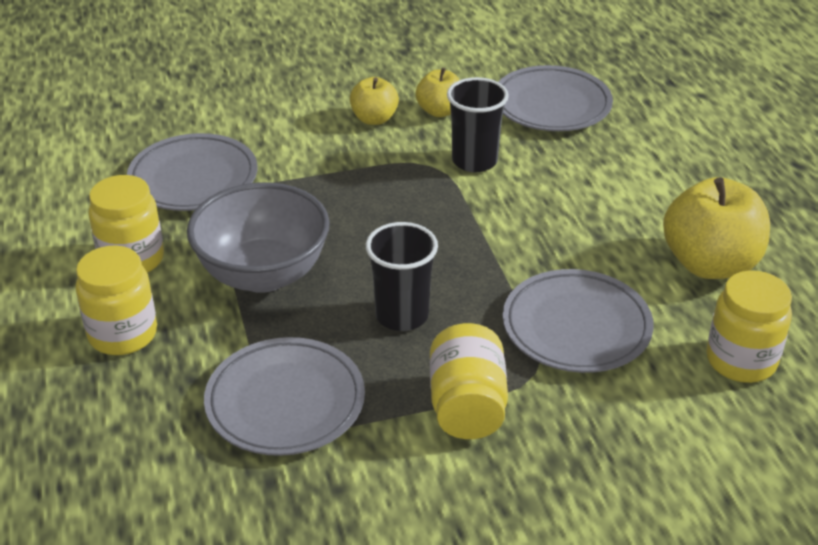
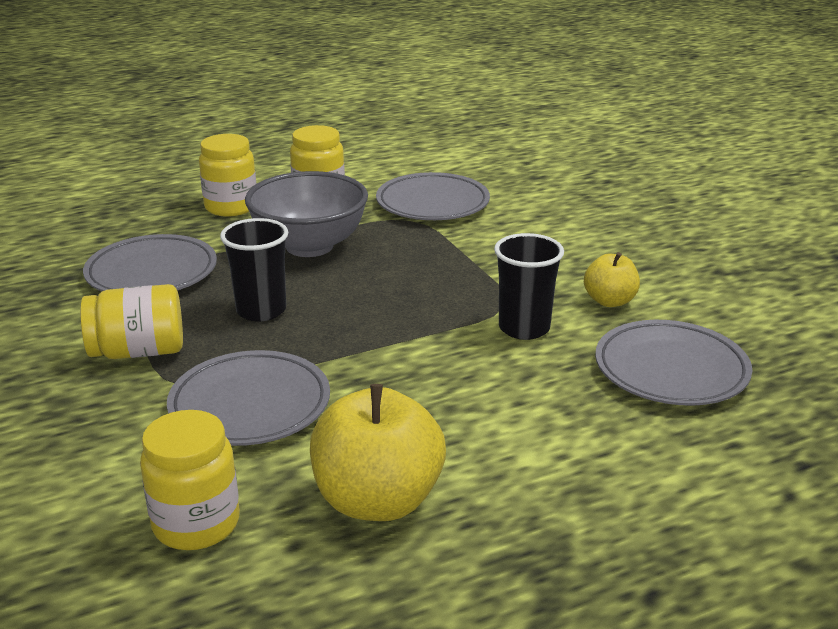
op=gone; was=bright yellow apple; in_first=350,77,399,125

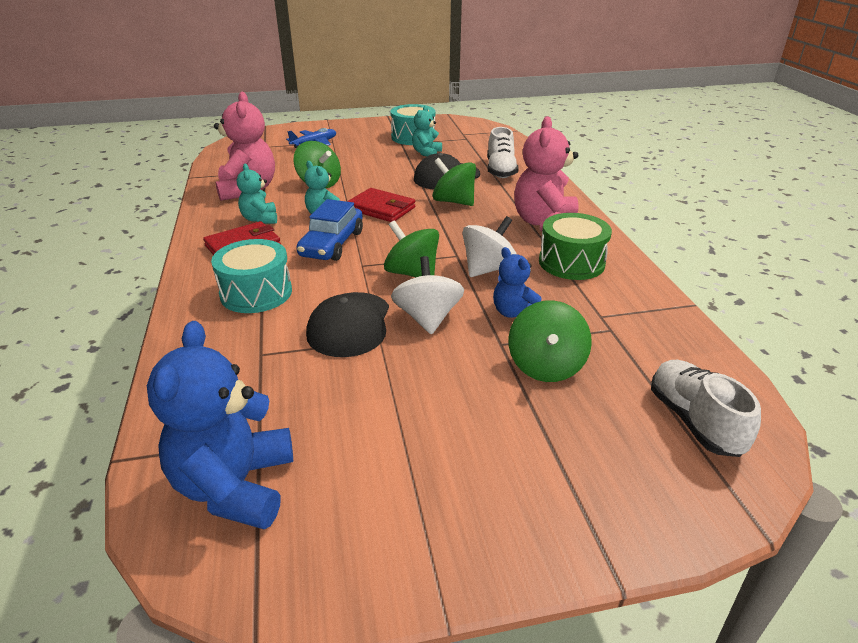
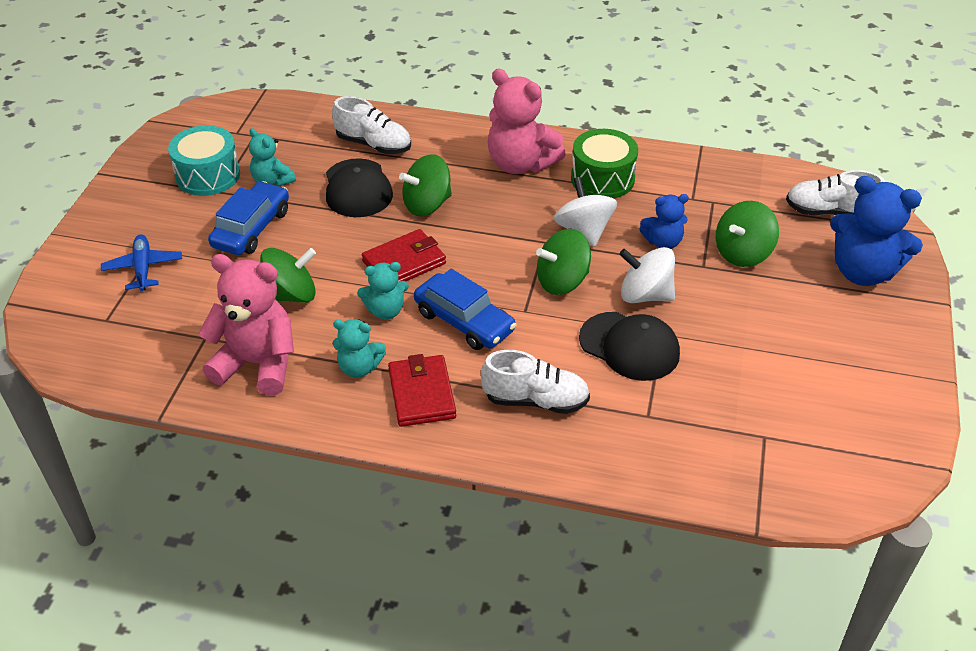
op=swapped; was=aqua drum; now=snow-white sneaker; in_first=211,239,292,313; in_second=481,350,590,414
op=rotated; was=leaf-green spinning top; in_first=508,300,592,382; in_second=716,201,779,267; clockwise=105
op=shifted; was=cobalt stuffed bear; in_first=147,321,293,530; in_second=830,176,923,286
op=new; now=cobalt car; in_second=208,181,289,255

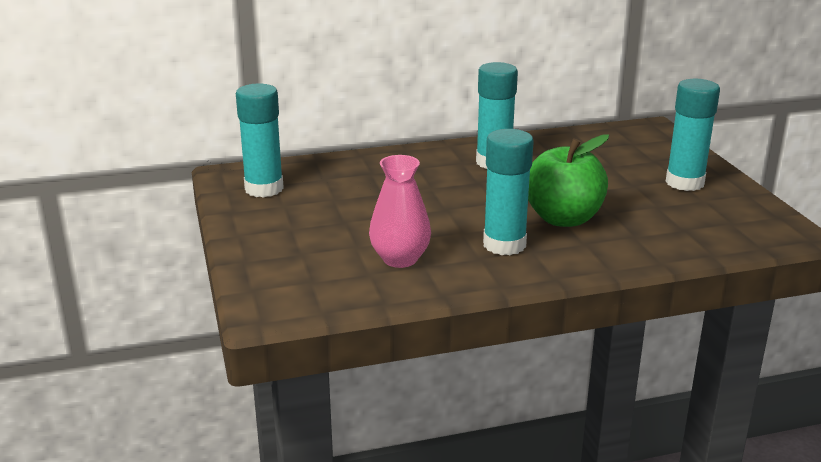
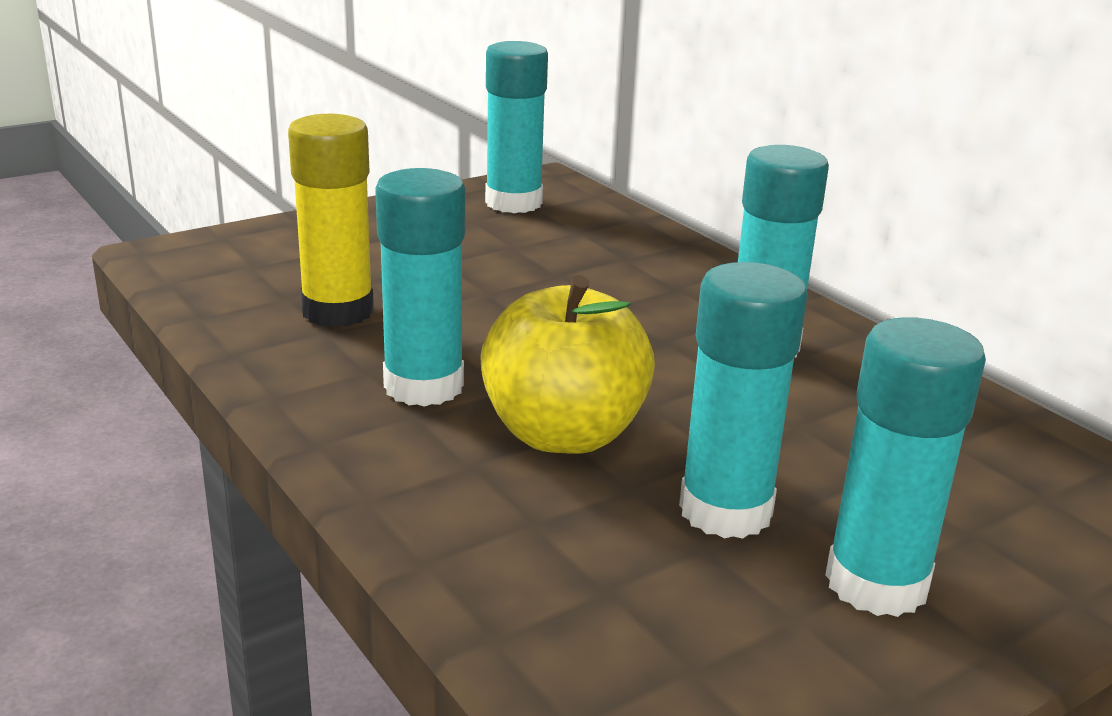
op=repainted; was=leaf-green apple; now=bright yellow apple; in_first=528,134,609,227; in_second=480,275,655,454
op=swapped; was=pink vase; now=bright yellow glue; in_first=369,155,431,268; in_second=288,114,374,327
op=new; now=aqua glue; in_second=679,262,808,539

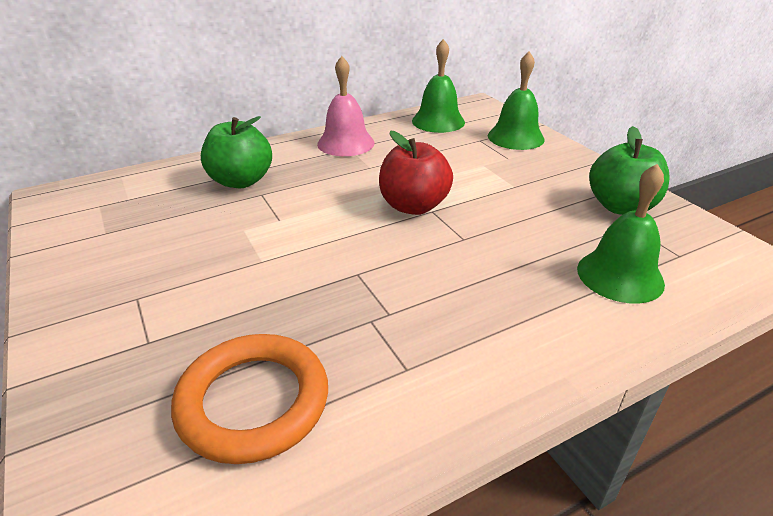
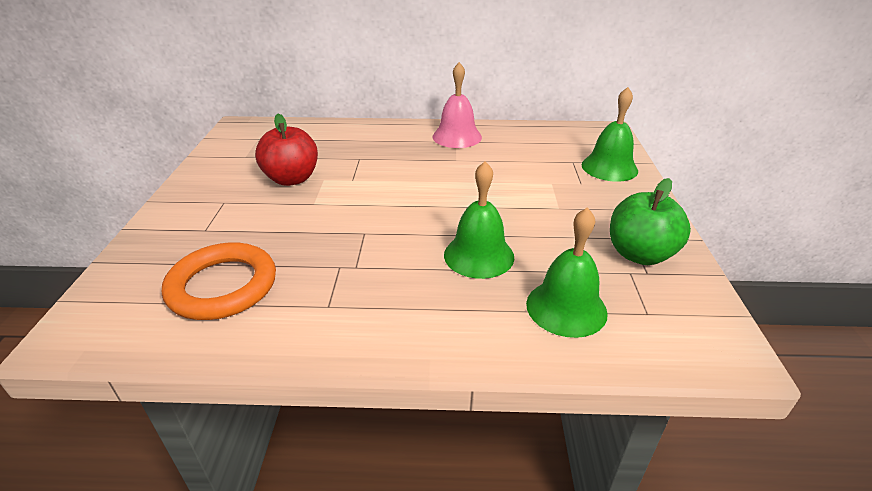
op=shifted; was=leaf-green bell; in_first=412,39,465,133; in_second=444,161,514,279
op=gone; was=leaf-green apple; in_first=201,116,272,188
op=shifted; was=red apple; in_first=379,130,453,215; in_second=255,114,318,186

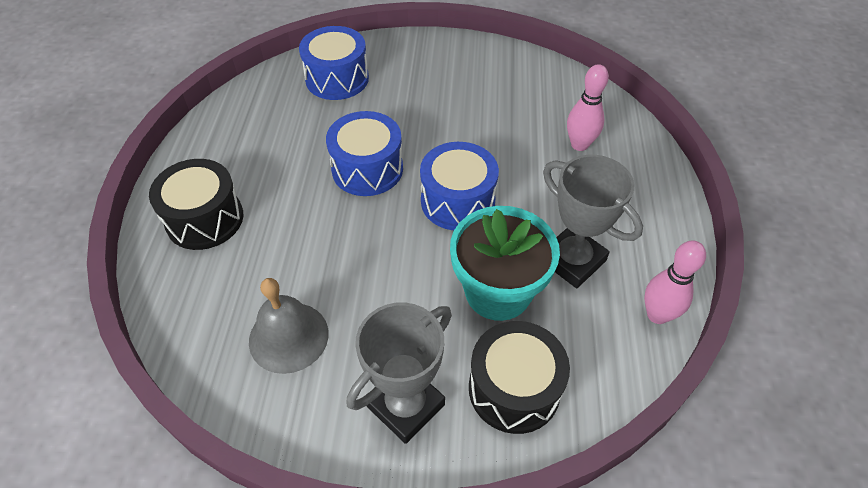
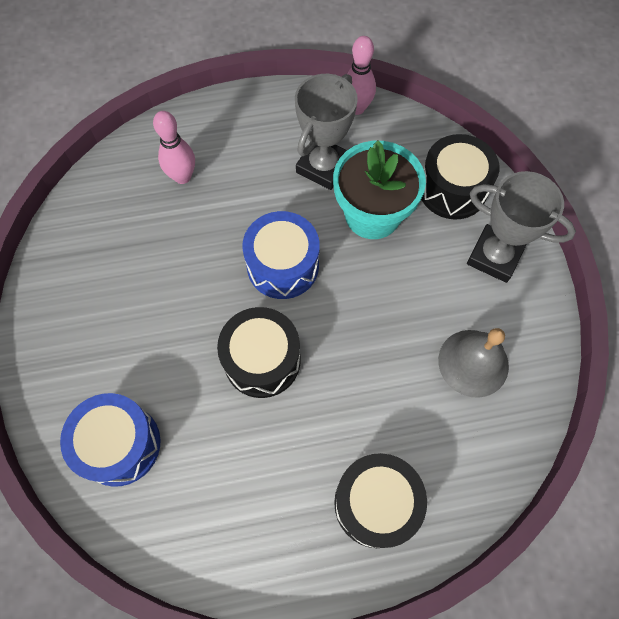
op=repainted; was=cobalt drum; now=black drum; in_first=326,111,403,196; in_second=217,307,301,398

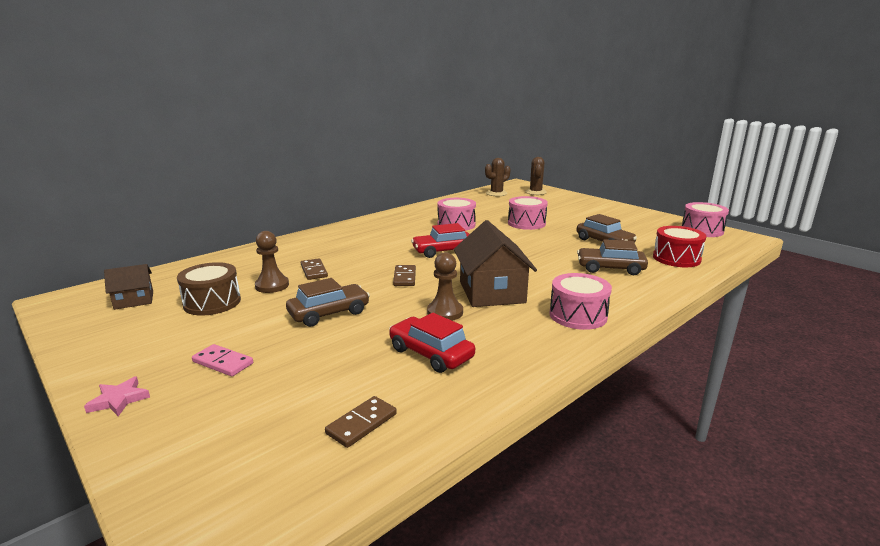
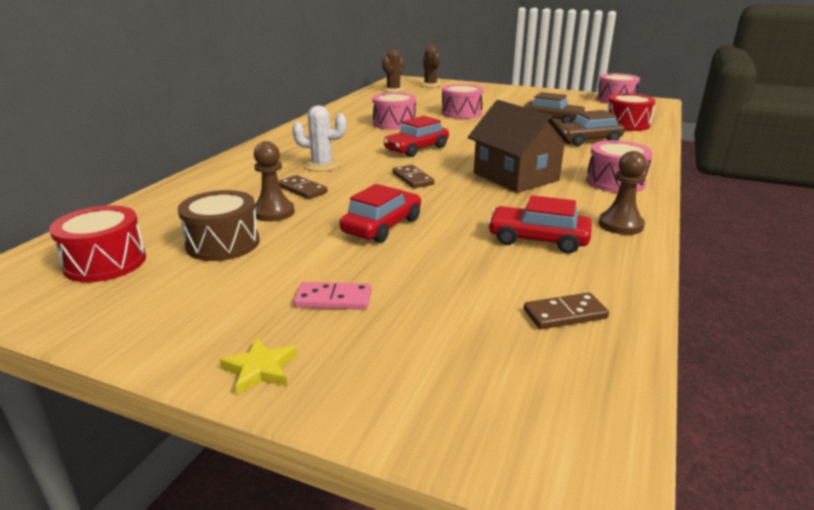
op=shifted; was=dark brown pawn; in_first=427,252,463,321; in_second=599,151,647,235
op=swapped; was=dark brown cottage; now=red drum; in_first=104,264,153,310; in_second=49,206,146,282
op=repainted; was=dark brown car; now=red car; in_first=286,278,370,327; in_second=340,184,421,243
op=repainted; was=pink five-pointed star; now=bright yellow five-pointed star; in_first=84,376,150,416; in_second=219,338,297,395
op=rotated; was=dark brown domino; in_first=325,396,397,448; in_second=524,292,609,329; clockwise=60
op=new; now=snow-white saguaro cactus; in_second=292,105,346,172

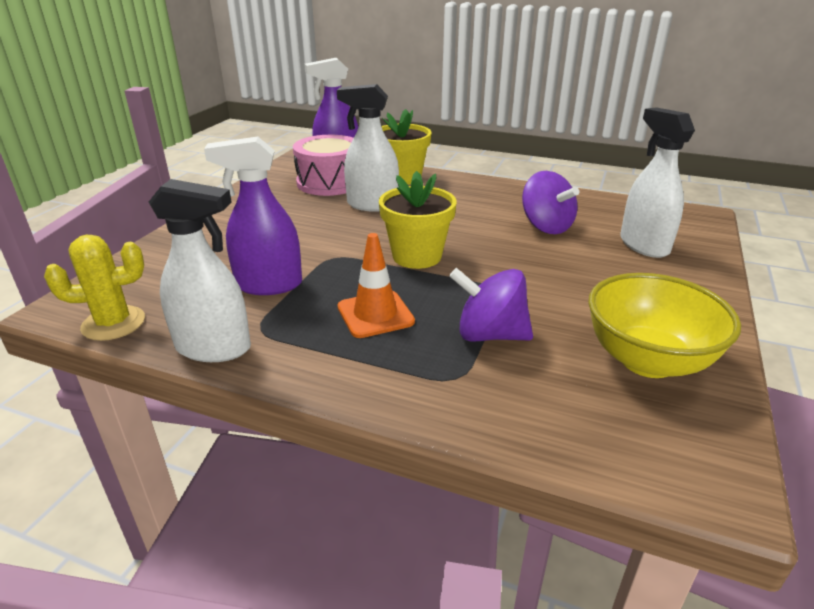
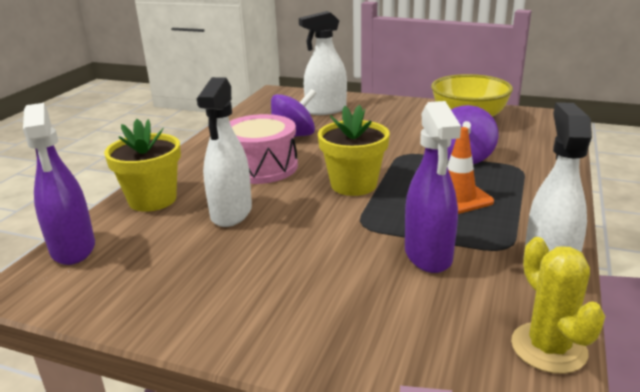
op=shifted; was=pink drum; in_first=293,135,354,196; in_second=229,114,298,184

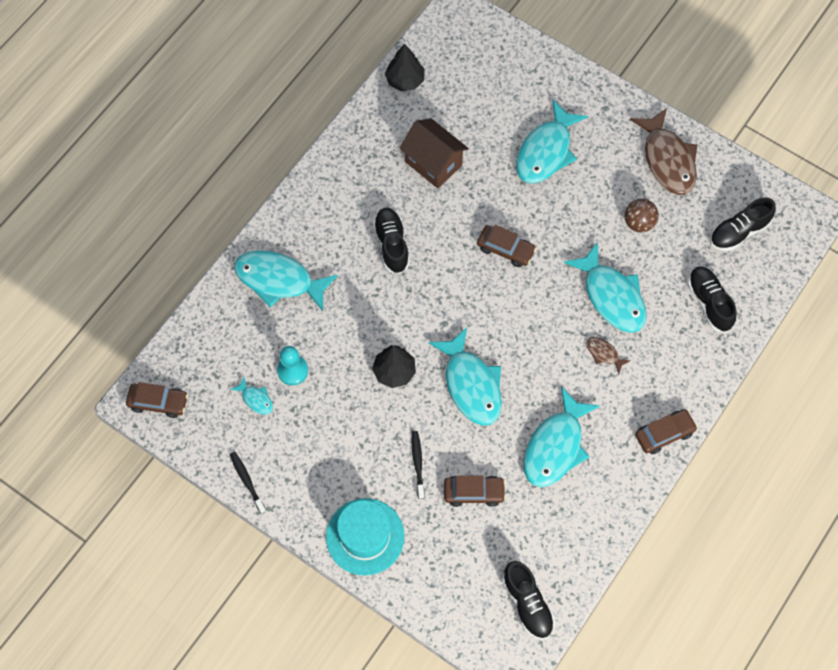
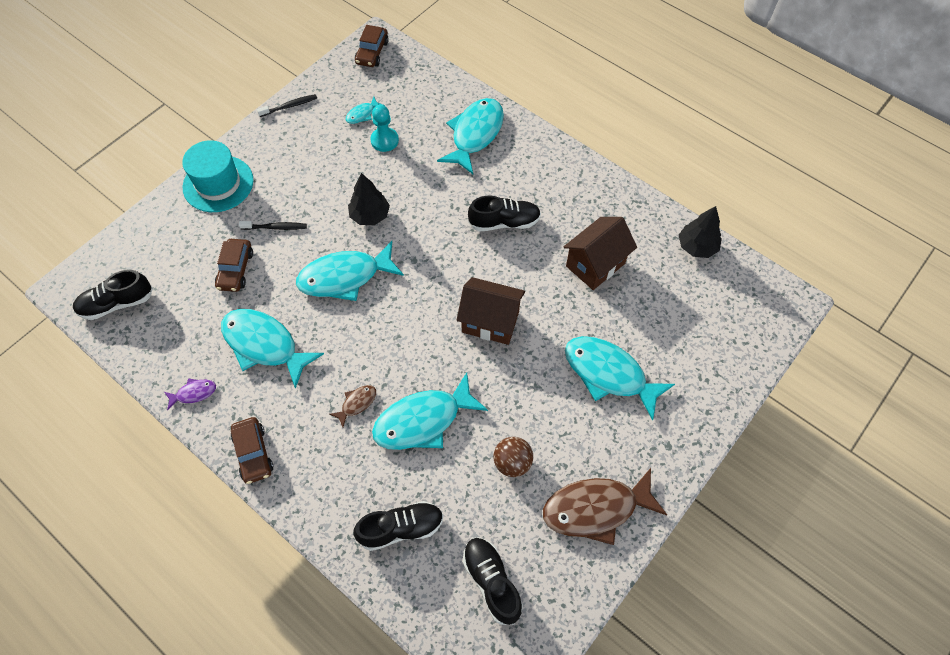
op=swapped; was=dark brown car; now=dark brown cottage; in_first=477,225,536,267; in_second=457,277,525,345
op=new; now=violet fish; in_second=165,378,216,410

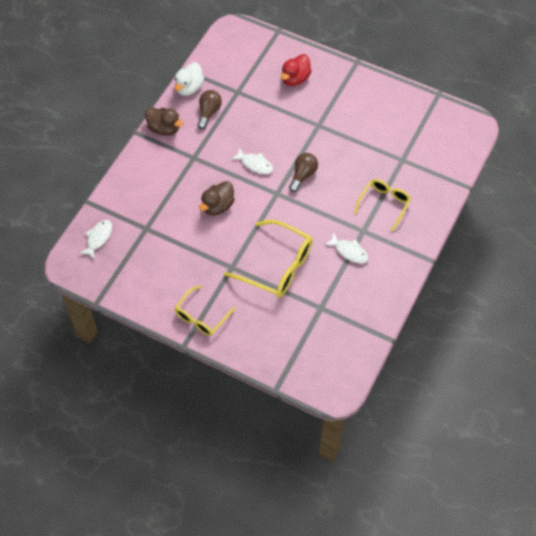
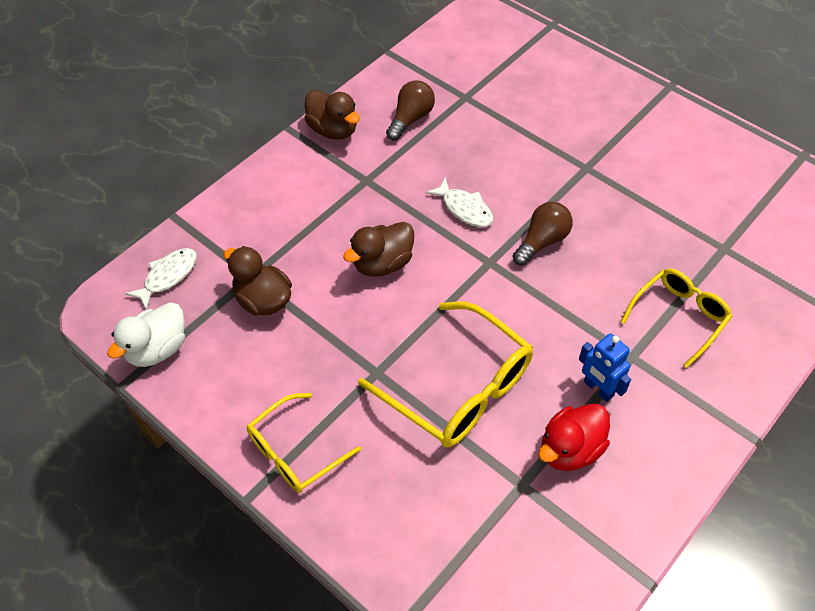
op=shifted; was=red toy duck; in_first=281,54,312,86; in_second=538,404,610,471
op=shifted; was=snow-white toy duck; in_first=175,62,204,96; in_second=107,302,185,367
op=swapped; was=snow-white fish; now=cobalt robot figure; in_first=324,232,369,263; in_second=579,333,631,402
op=new; now=dark brown toy duck; in_second=224,246,292,316

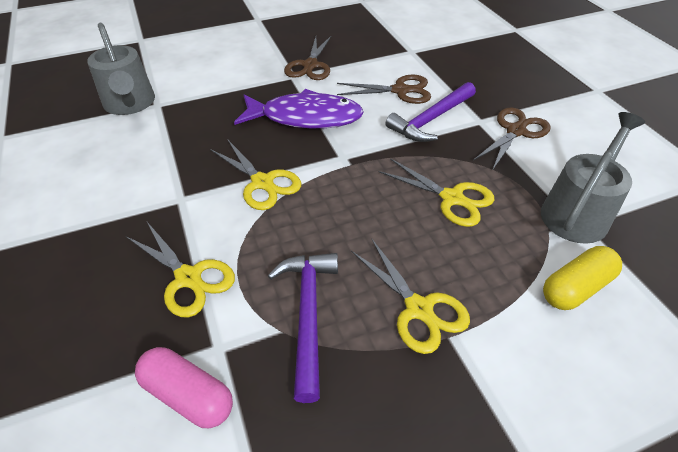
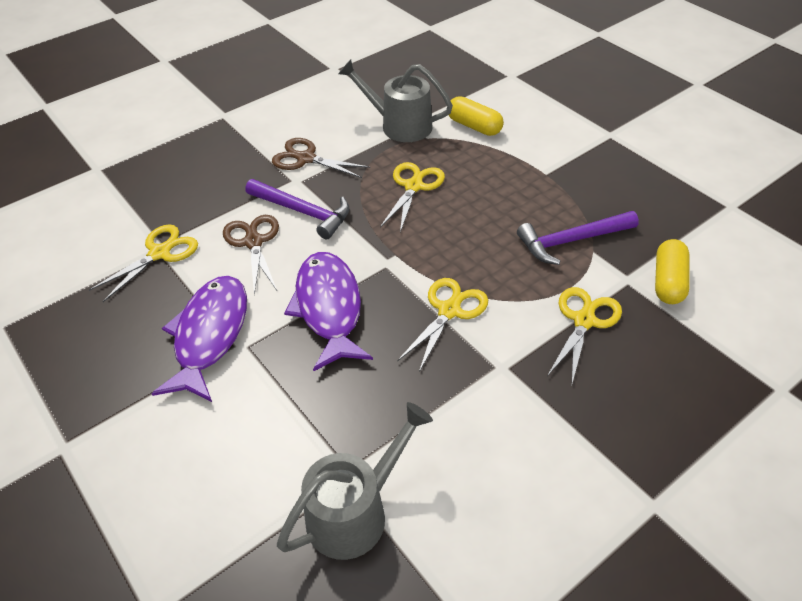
op=swapped; was=dark brown shears; now=violet fish; in_first=284,35,332,80; in_second=151,276,247,402
op=shifted; was=bright yellow shears; in_first=351,239,470,354; in_second=89,225,198,302
op=repainted; was=pink pill shape; now=bright yellow pill shape; in_first=135,347,233,428; in_second=655,239,690,304

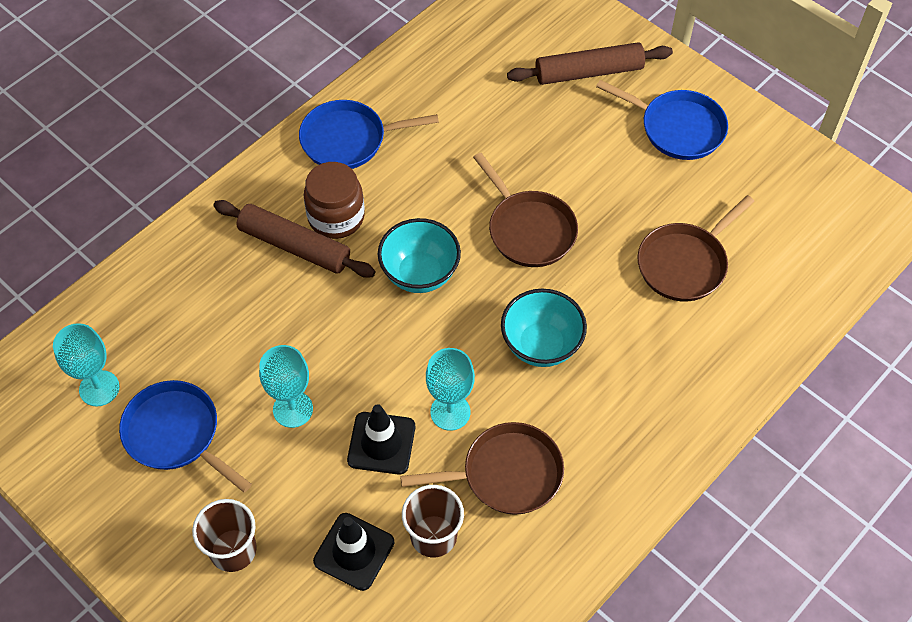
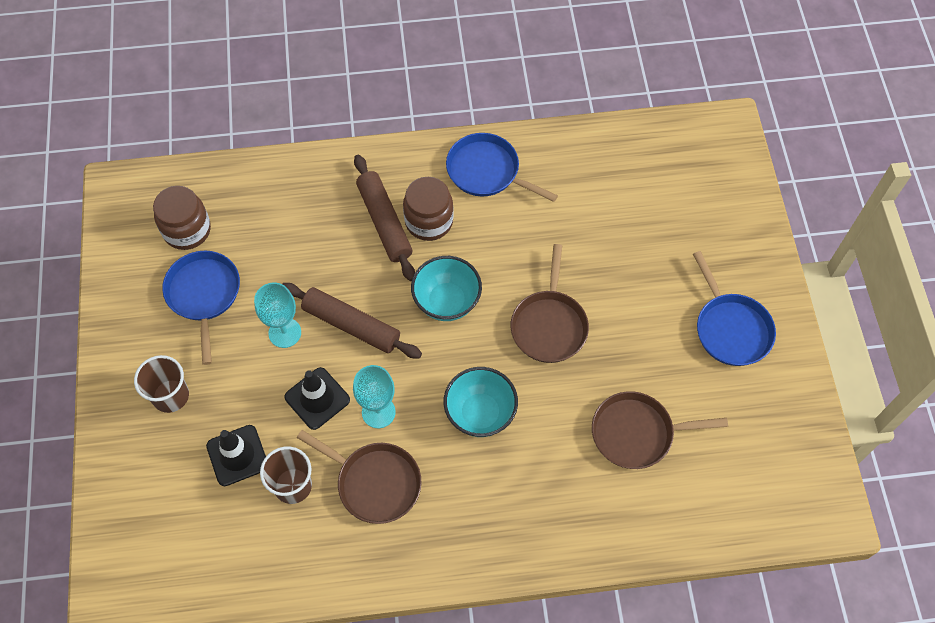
op=shifted; was=dark brown pastry roller; in_first=507,42,673,85; in_second=282,283,422,358
op=swapped; was=aqua chalice; now=dark brown jam jar; in_first=53,323,119,406; in_second=153,186,211,250

